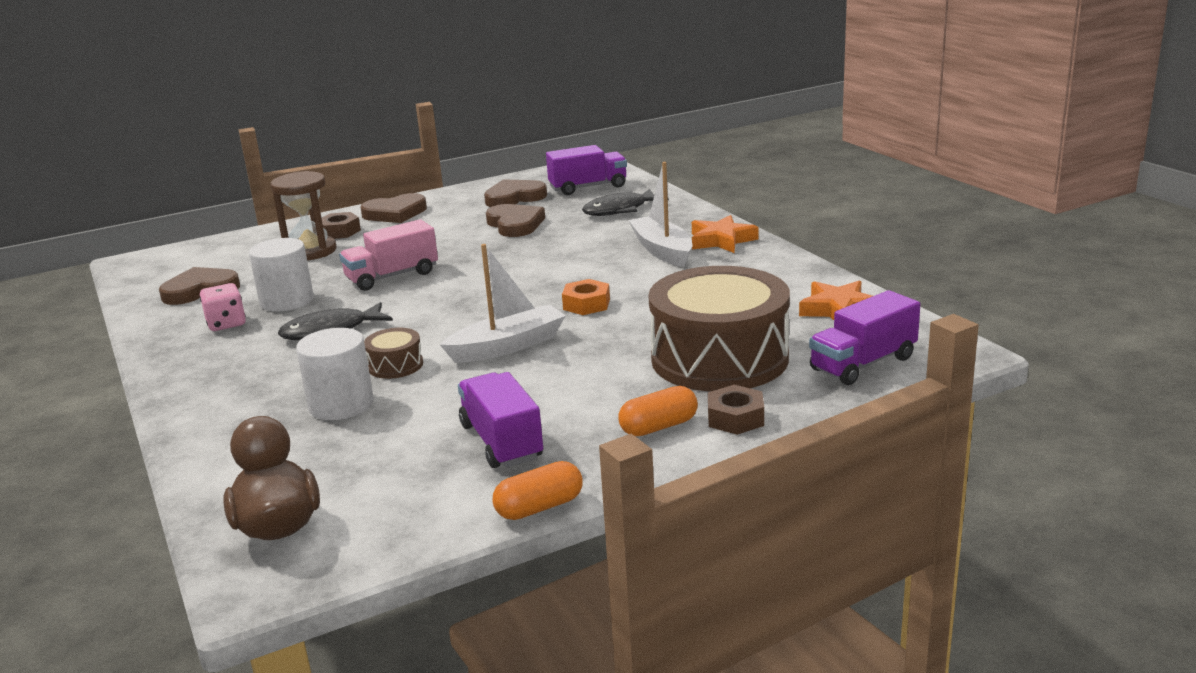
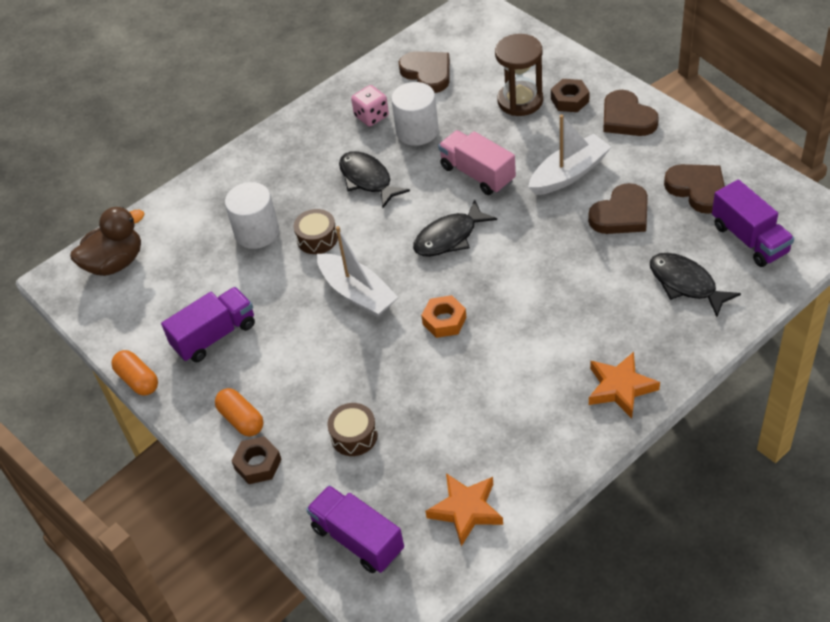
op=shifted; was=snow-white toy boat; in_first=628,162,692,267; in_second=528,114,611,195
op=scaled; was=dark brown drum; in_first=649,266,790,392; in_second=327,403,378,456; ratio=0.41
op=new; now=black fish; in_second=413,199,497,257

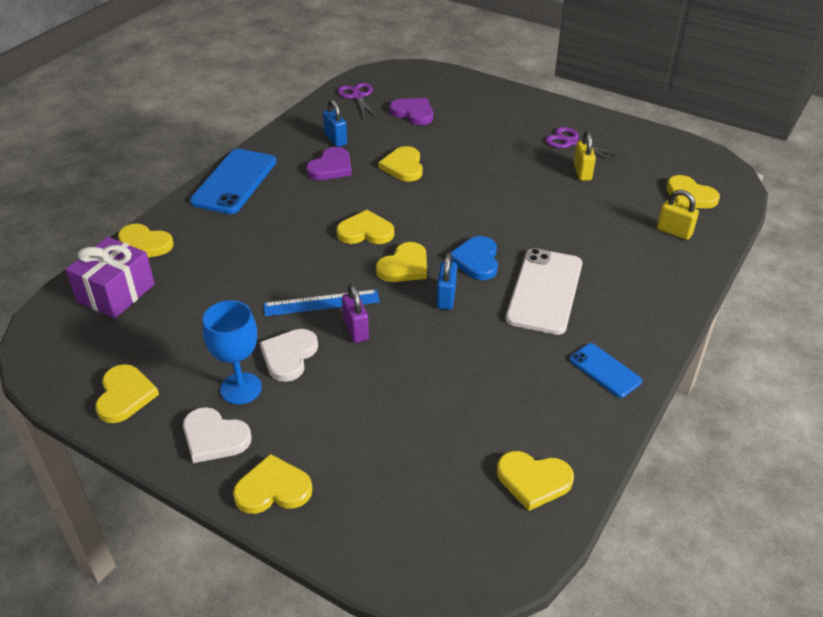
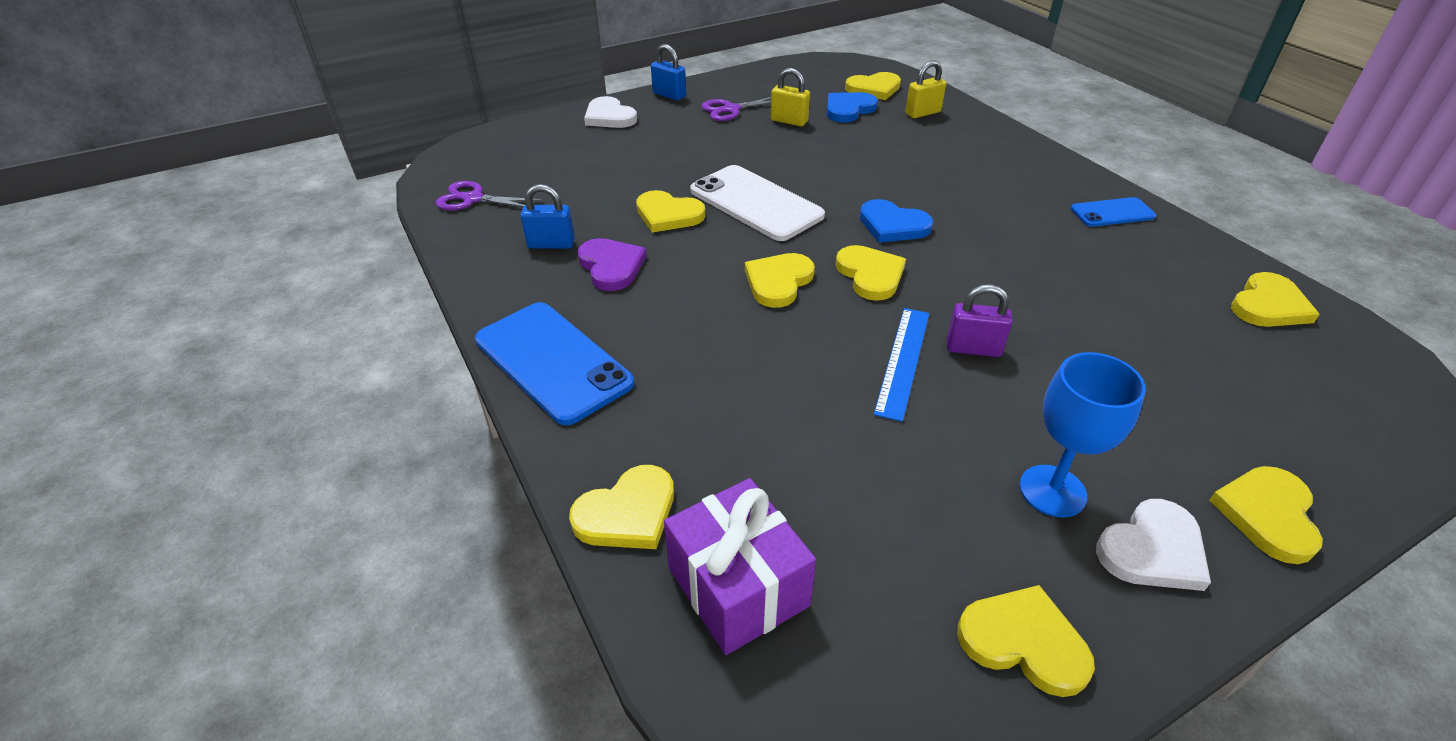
op=gone; was=violet love heart; in_first=390,98,433,125
op=shifted; was=snow-white mobile phone; in_first=506,248,582,335; in_second=690,165,825,241
op=shifted; was=cobalt lock; in_first=437,252,457,310; in_second=651,44,686,101
op=shifted; was=snow-white love heart; in_first=260,329,318,382; in_second=584,96,637,128
op=new; now=cobalt love heart; in_second=827,92,878,122

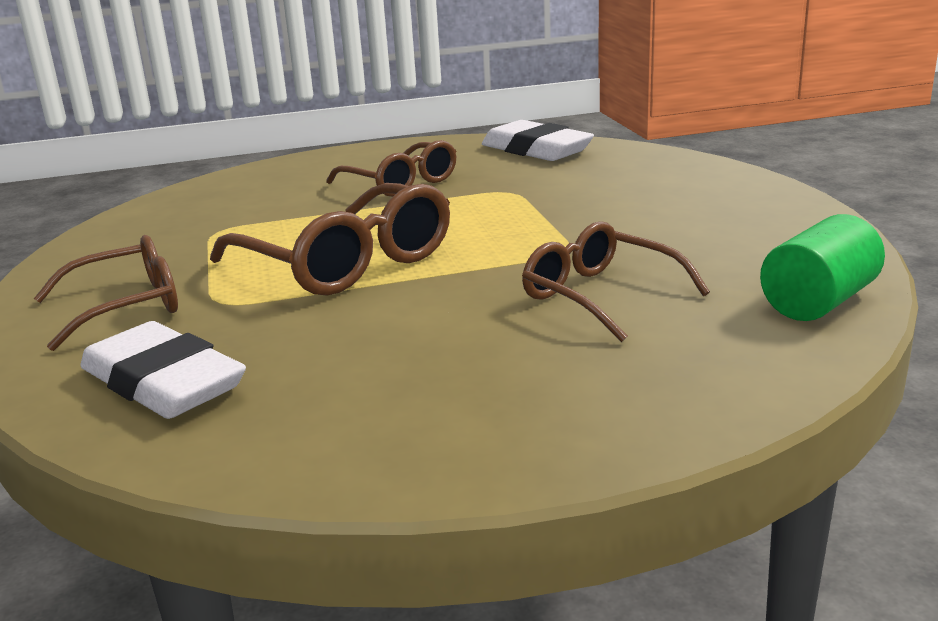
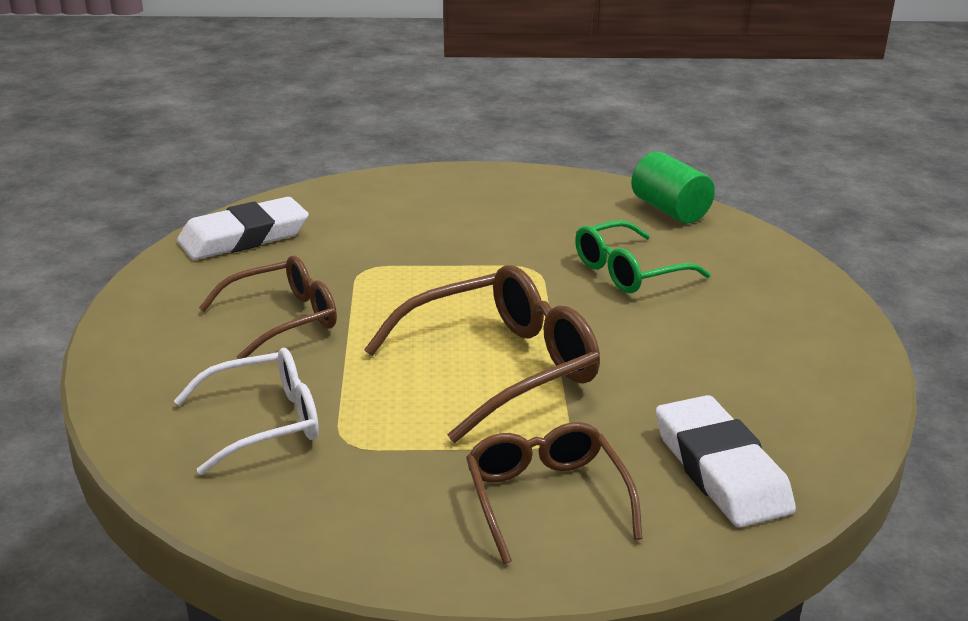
op=repainted; was=dark brown glasses; now=leaf-green glasses; in_first=522,221,710,342; in_second=575,220,710,293
op=rotated; was=snow-white eraser; in_first=80,321,246,419; in_second=656,395,796,528; clockwise=-75
op=new; now=snow-white glasses; in_second=174,348,319,475

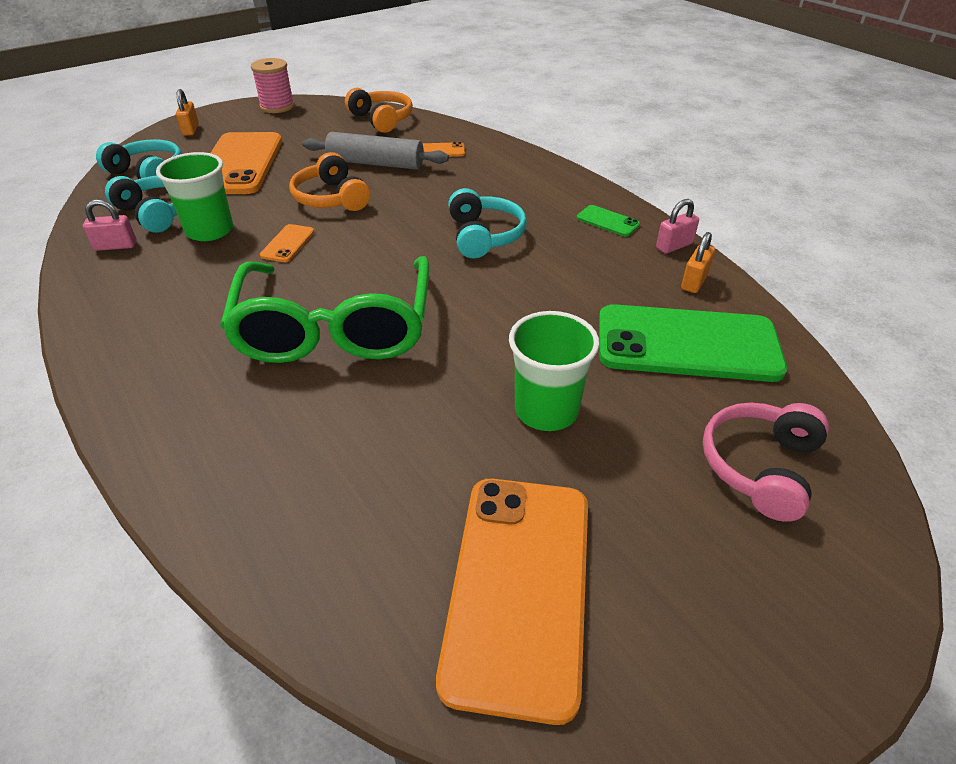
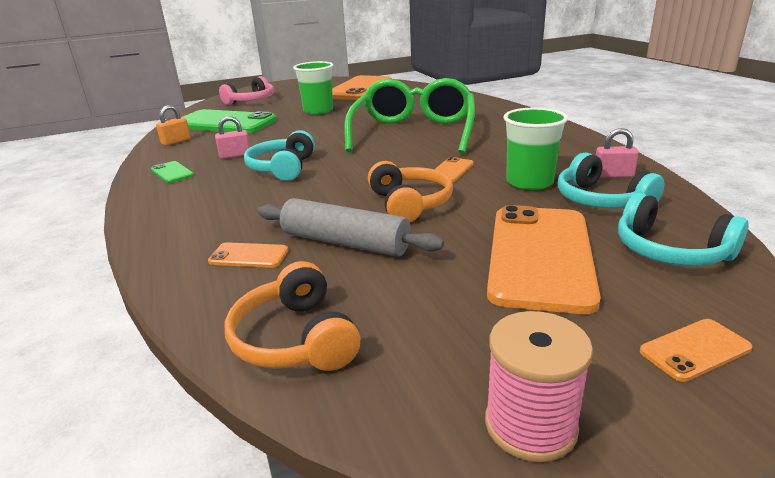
op=swapped; was=orange-coloured lock; now=orange-coloured mobile phone; in_first=176,89,199,136; in_second=640,319,752,382
op=shifted; was=pink lock; in_first=656,199,699,254; in_second=215,116,250,159

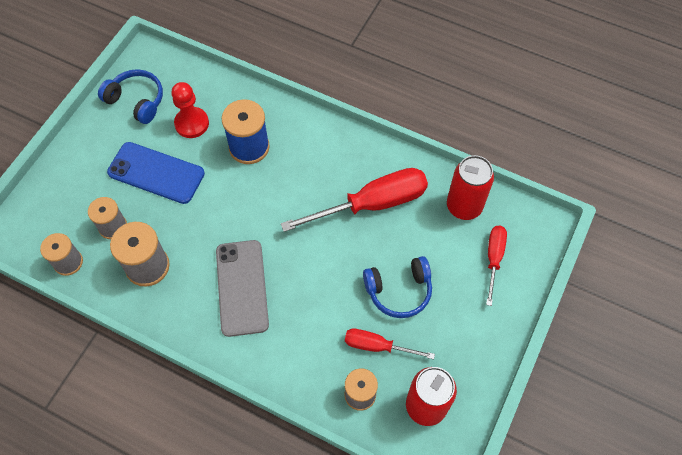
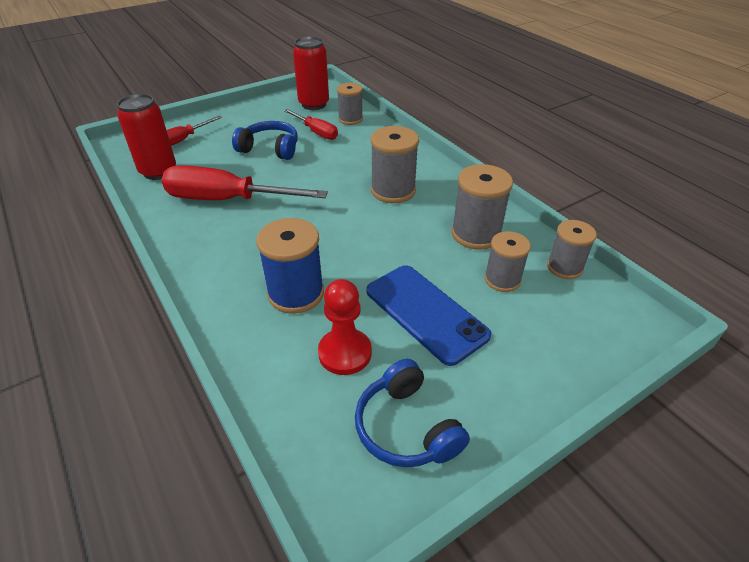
op=swapped; was=gray mobile phone; now=gray bobbin; in_first=216,240,269,337; in_second=371,126,419,203

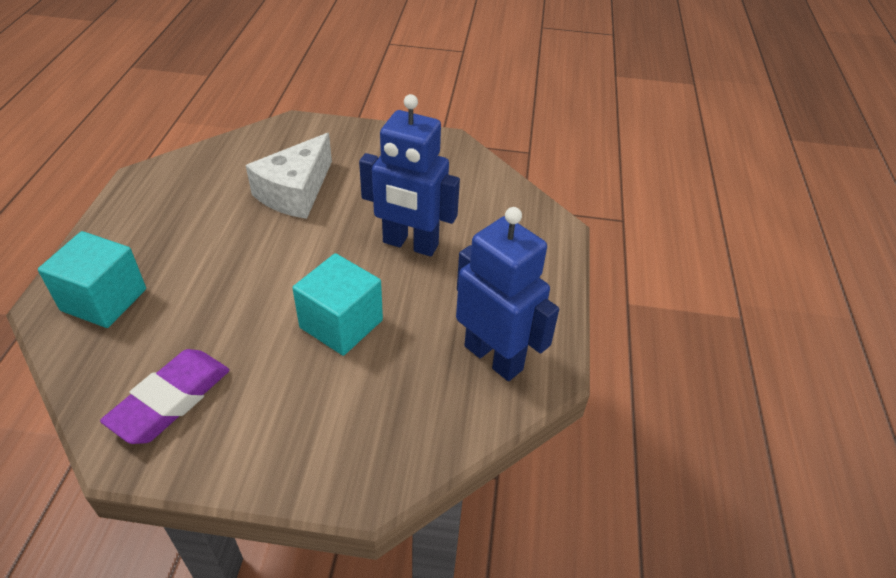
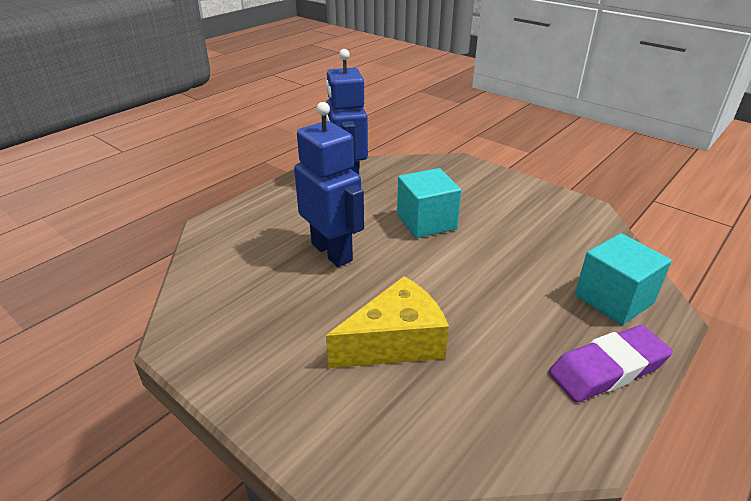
op=repainted; was=snow-white piece of cheese; now=bright yellow piece of cheese; in_first=246,133,332,219; in_second=326,276,449,368
op=shifted; was=violet eraser; in_first=100,349,230,444; in_second=549,325,673,402

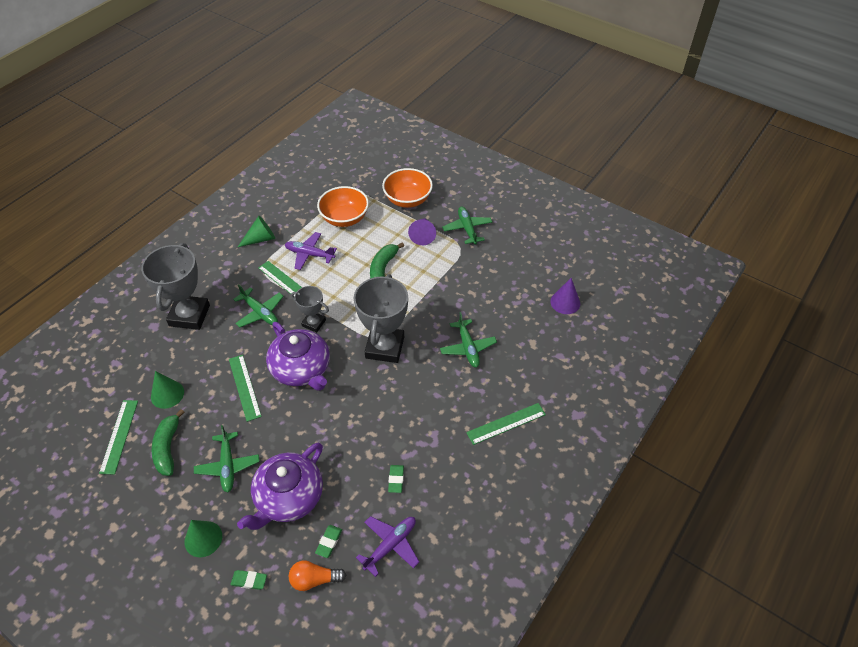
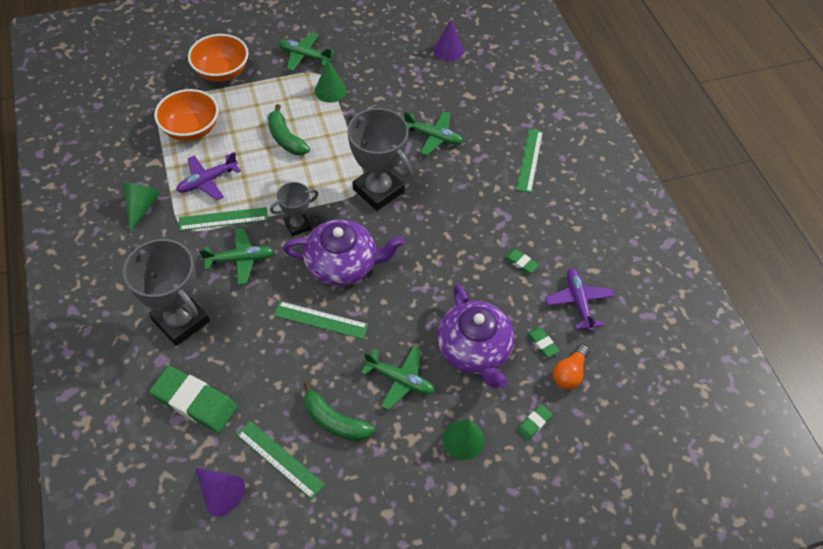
op=shifted; was=violet cone; in_first=408,218,436,245; in_second=195,468,245,516
op=shifted; was=leaf-green cone; in_first=151,371,184,409; in_second=315,60,347,103
op=new; now=leaf-green eraser; in_second=149,366,238,433

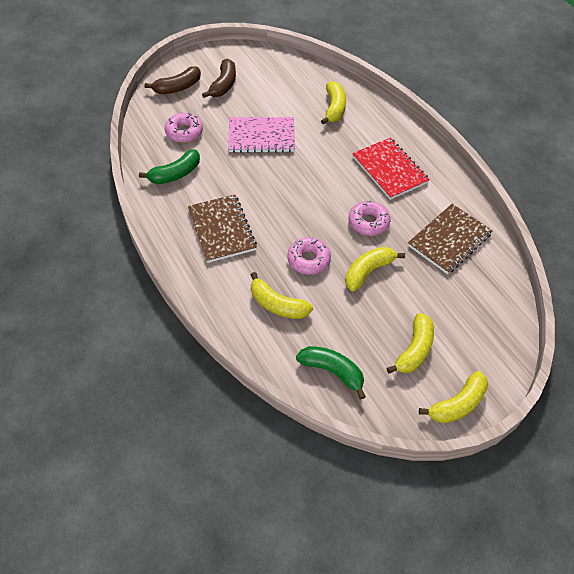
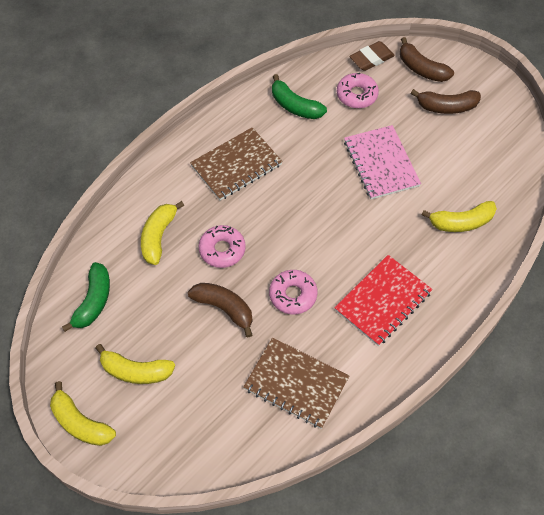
op=repainted; was=bright yellow toy banana; now=dark brown toy banana; in_first=345,247,405,291; in_second=188,283,253,338
op=new; now=dark brown eraser; in_second=349,41,395,71

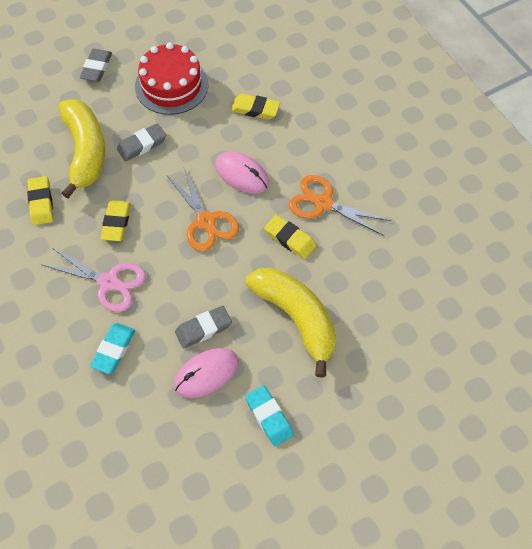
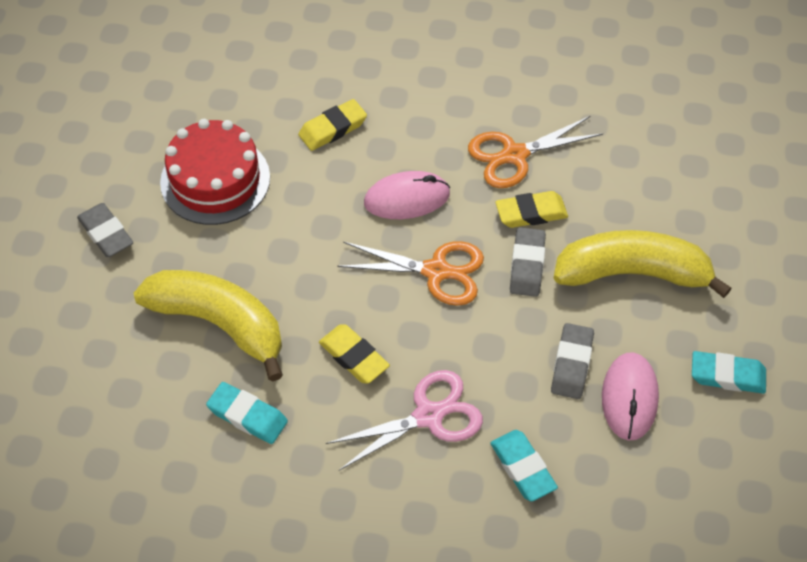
op=shifted; was=gray eraser; in_first=117,123,166,161; in_second=510,227,546,297
op=repainted; was=bright yellow eraser; now=aqua eraser; in_first=27,176,53,225; in_second=206,382,288,444

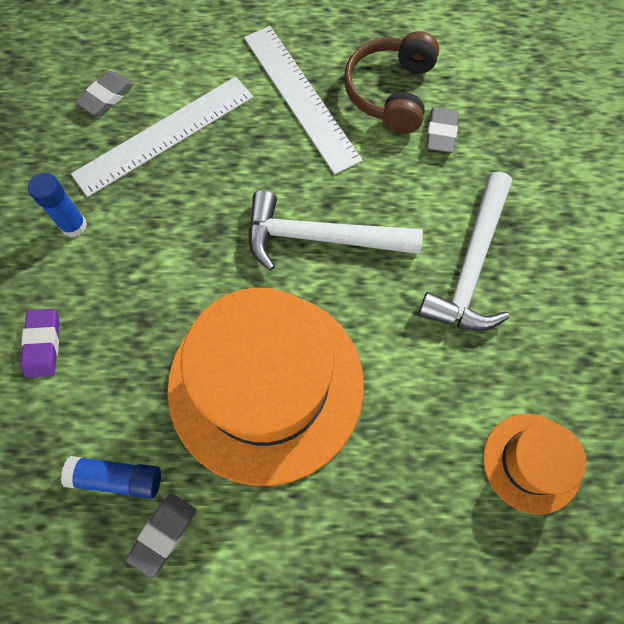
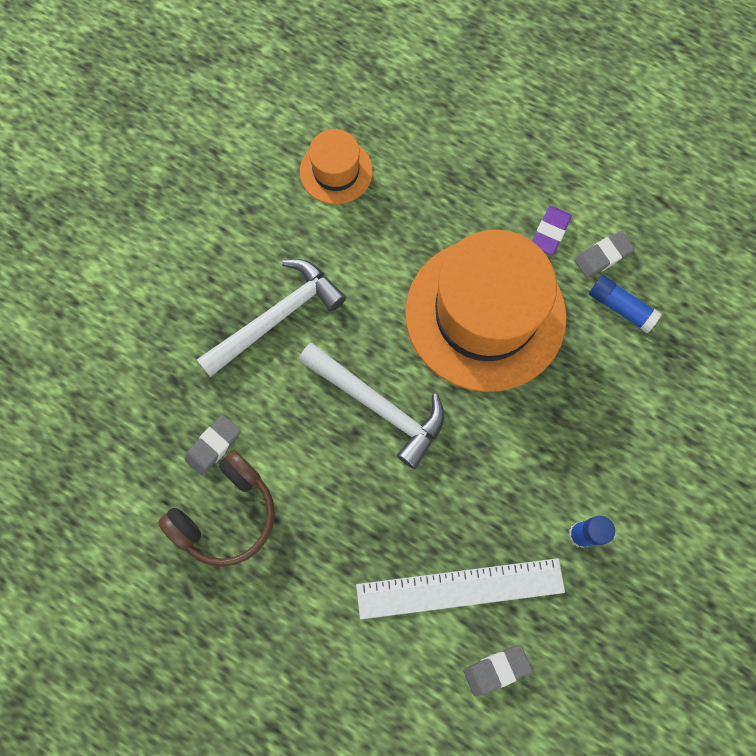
op=gone; was=snow-white measuring stick; in_first=244,26,363,175
op=shifted; was=violet eraser; in_first=21,309,59,378; in_second=532,206,572,255

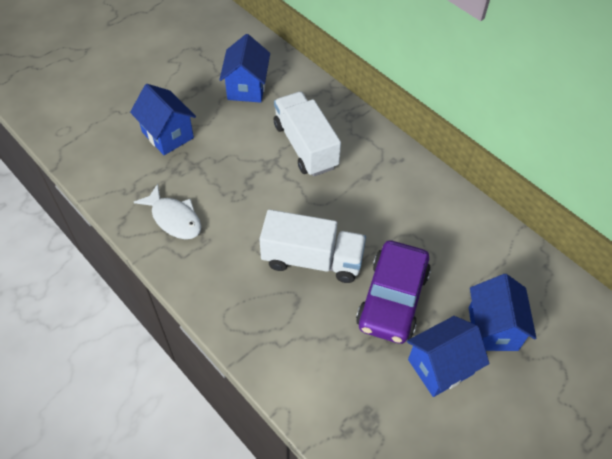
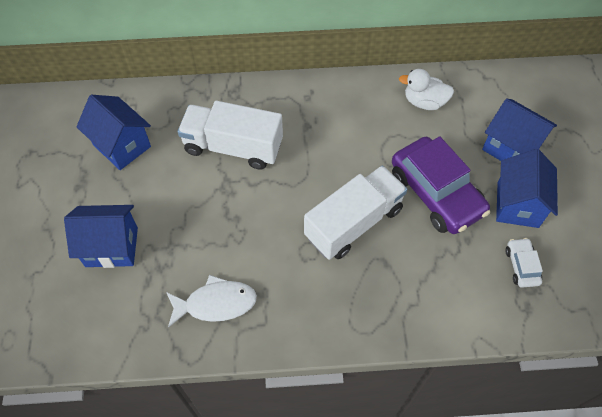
op=new; now=snow-white toy duck; in_second=399,69,454,110
op=new; now=snow-white car; in_second=505,238,543,288

